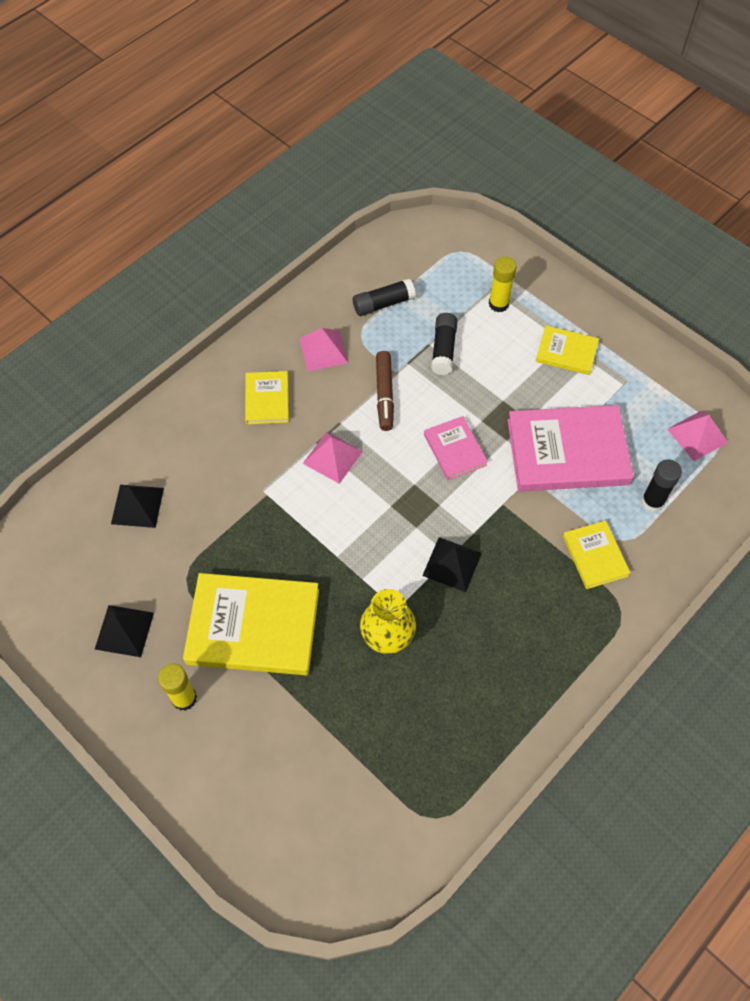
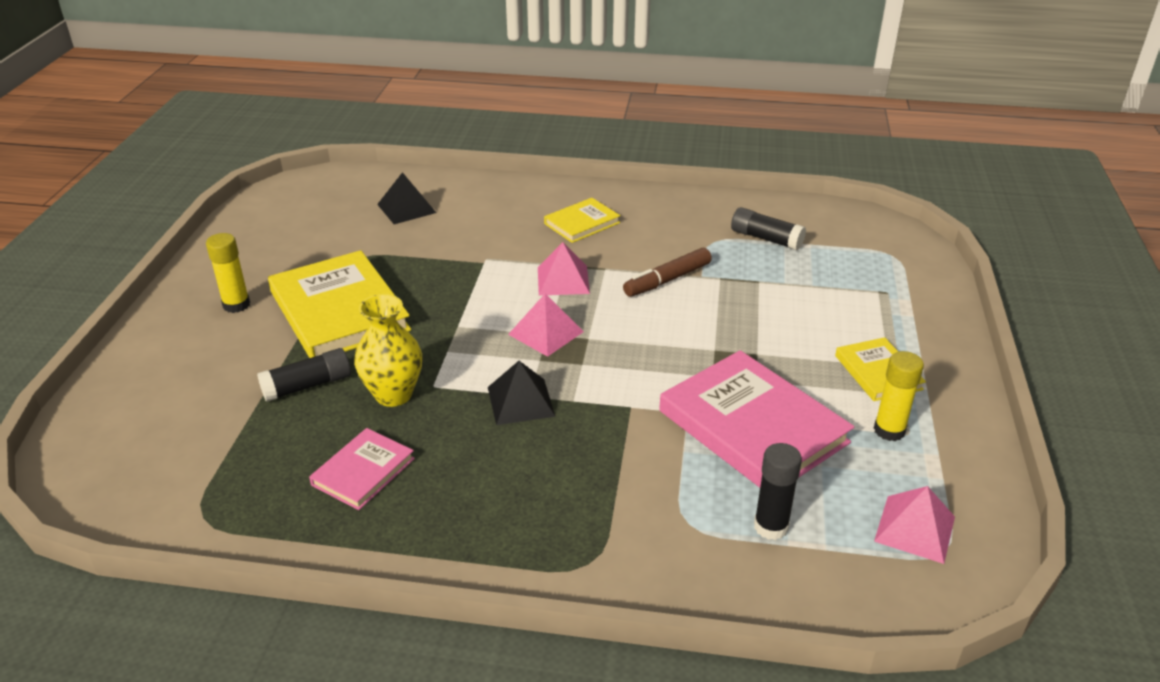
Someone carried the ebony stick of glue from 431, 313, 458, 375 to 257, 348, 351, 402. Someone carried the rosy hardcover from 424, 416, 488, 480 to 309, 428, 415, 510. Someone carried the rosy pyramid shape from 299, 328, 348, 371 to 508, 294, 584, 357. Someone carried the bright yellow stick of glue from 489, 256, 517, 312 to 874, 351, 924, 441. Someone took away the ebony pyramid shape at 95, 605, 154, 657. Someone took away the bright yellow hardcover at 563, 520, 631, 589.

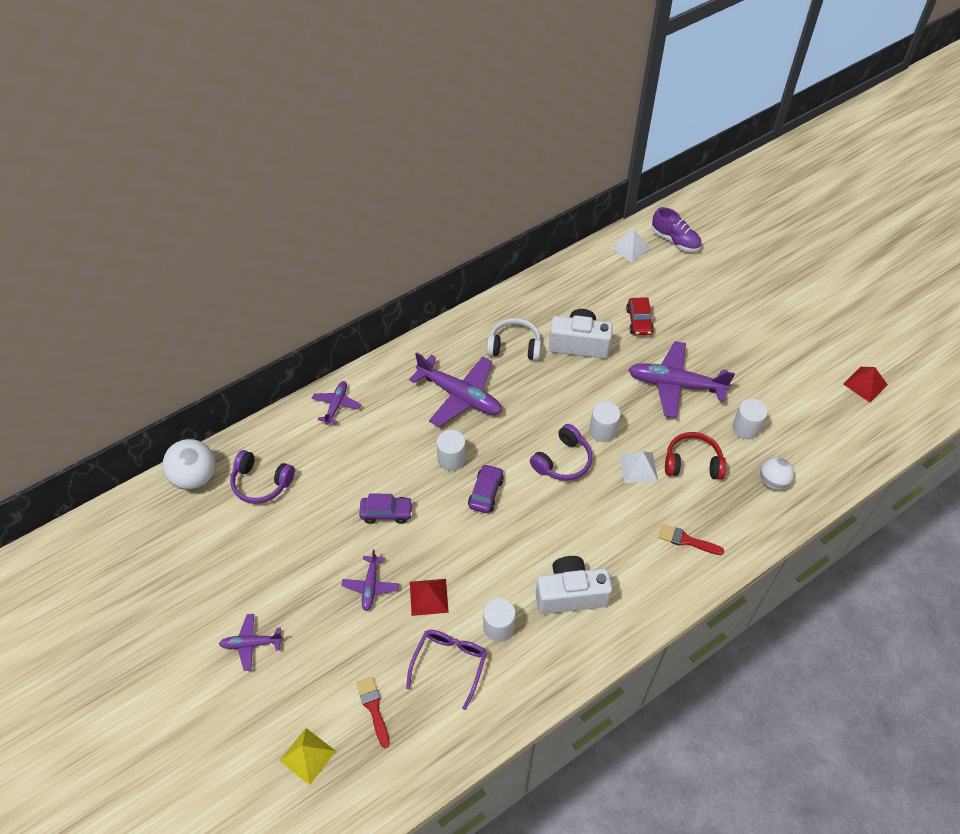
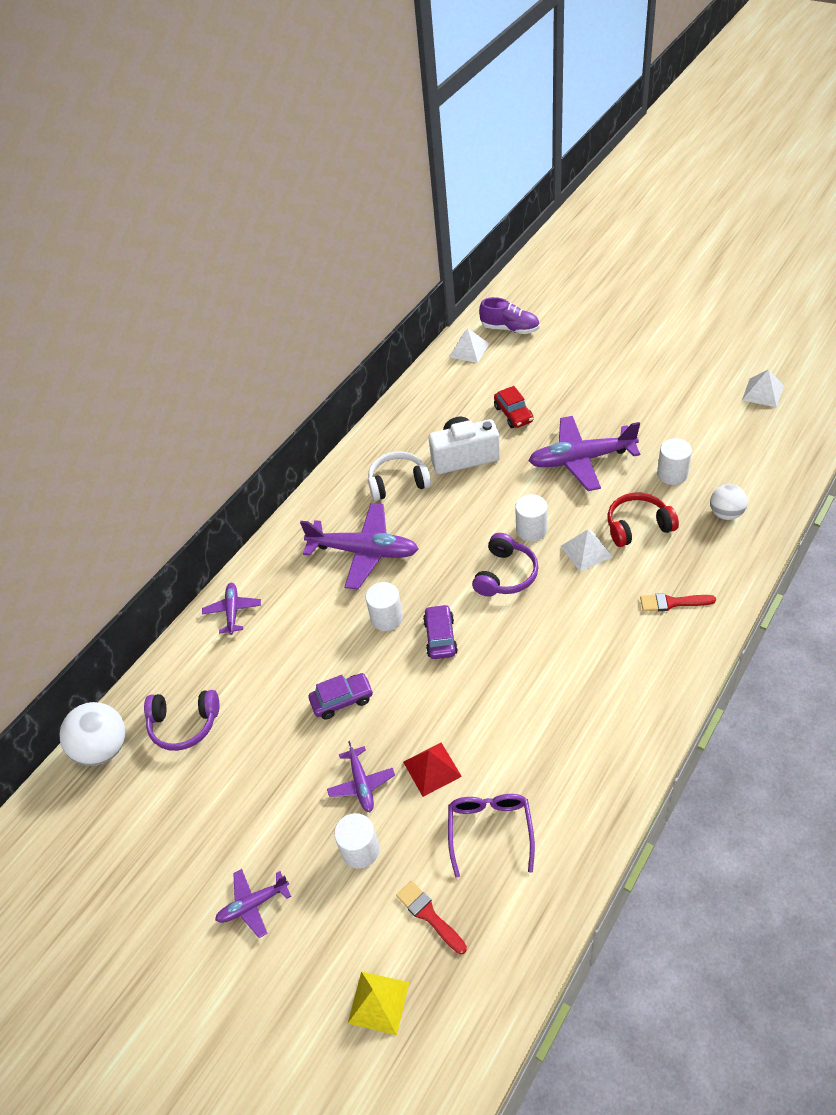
Someone carried the white cylinder from 483, 598, 516, 642 to 334, 813, 379, 869. Someone repainted the scarlet pyramid shape at 843, 367, 888, 402, which became the white pyramid shape at 742, 369, 784, 408. Someone took away the white camera at 536, 556, 612, 614.

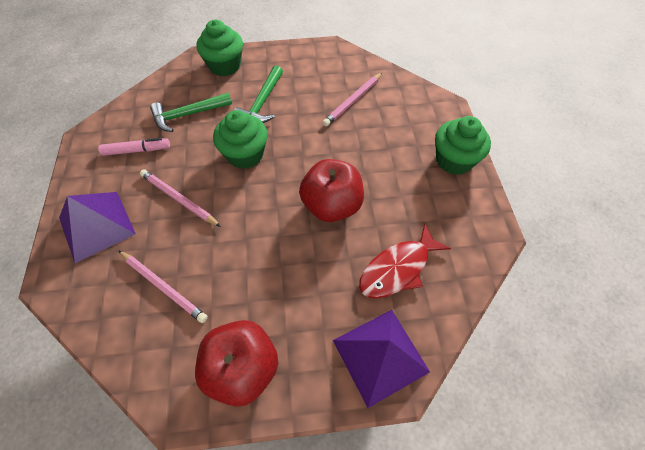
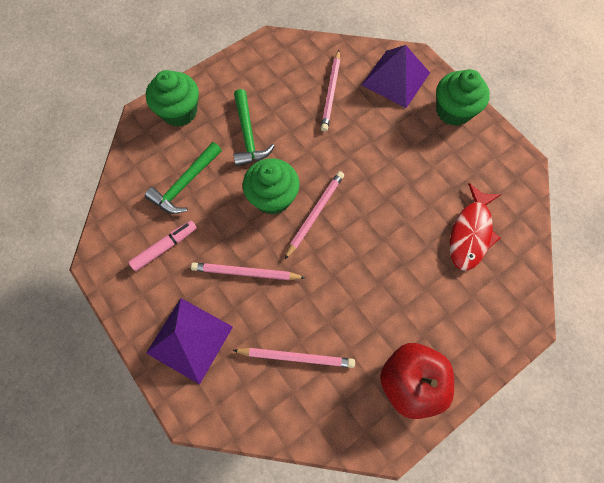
Someone put down the rosy wooden pencil at 284, 171, 344, 260. Someone carried the violet pyramid shape from 333, 310, 430, 408 to 362, 45, 430, 108. Someone took away the scarlet apple at 299, 159, 364, 222.

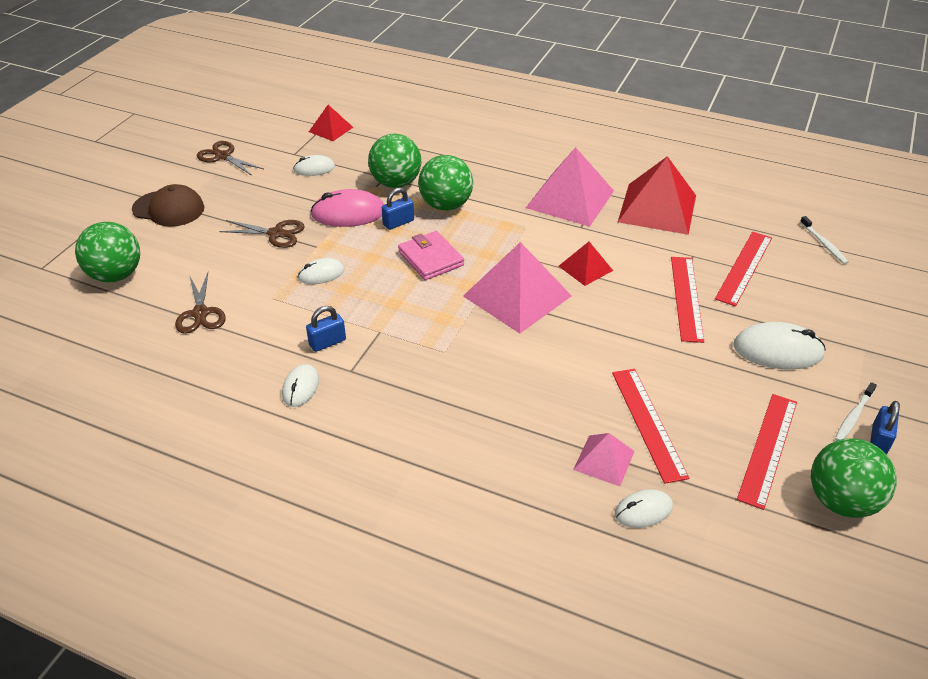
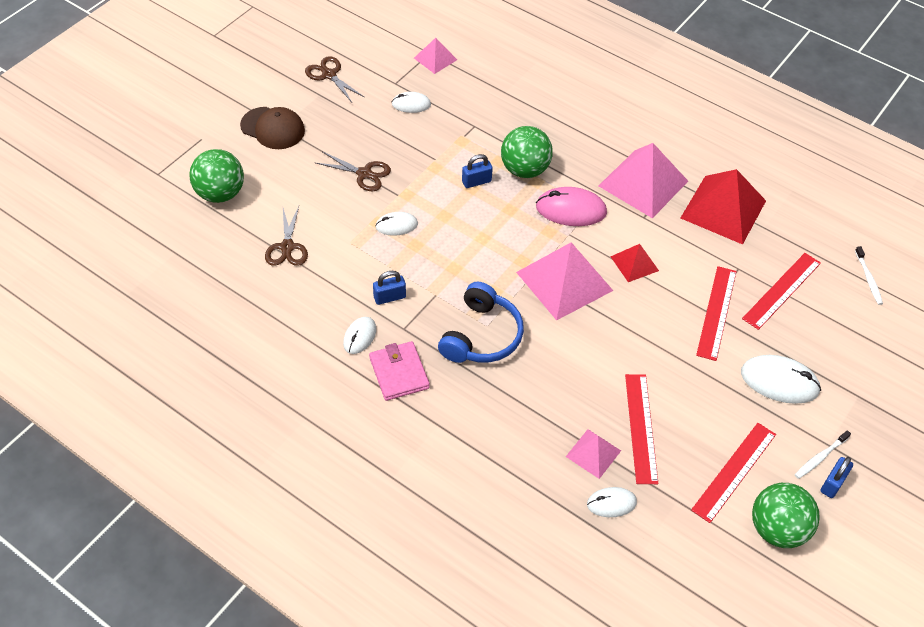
Someone carried the rosy card wallet from 398, 231, 464, 280 to 369, 341, 430, 401. Someone repainted the scarlet pyramid shape at 309, 105, 354, 141, which became the rosy pyramid shape at 414, 38, 457, 74. Someone put down the blue headphones at 438, 282, 524, 363. Someone carried the rosy mouse from 311, 189, 384, 227 to 536, 187, 607, 226. Someone took away the leaf-green sphere at 368, 134, 421, 188.

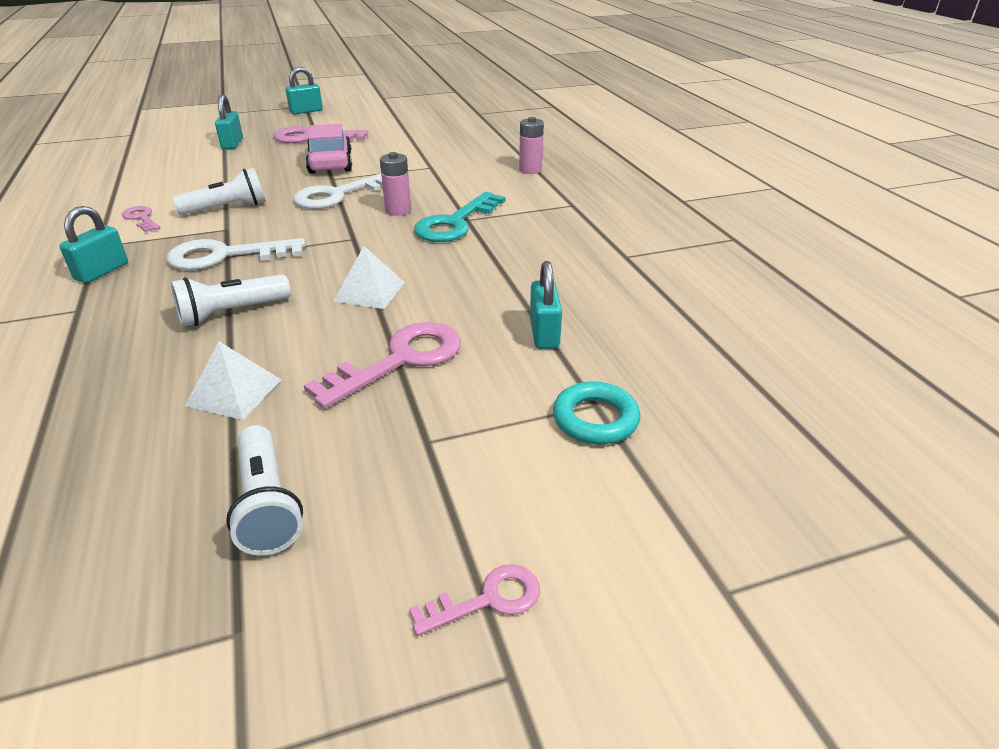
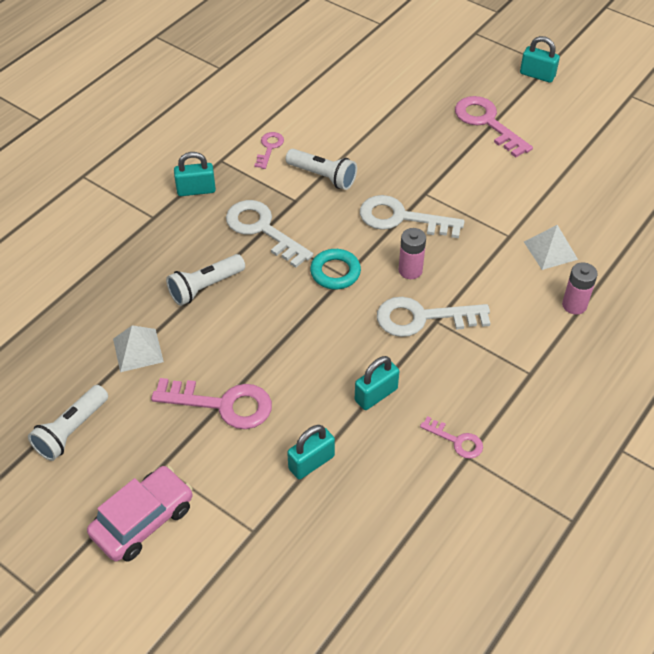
Someone carried the rosy car from 305, 124, 352, 174 to 87, 466, 193, 562. Someone rotated the white flashlight at 171, 274, 291, 326 by 60 degrees counterclockwise. Someone carried the turquoise torus from 553, 381, 640, 444 to 310, 249, 361, 289. Someone carried the turquoise padlock from 215, 94, 243, 149 to 355, 356, 399, 410. Someone repainted the turquoise door key at 414, 192, 506, 242, which became the white door key at 377, 297, 490, 337. Someone carried the rosy door key from 409, 564, 540, 636 to 420, 416, 483, 459. Someone carried the white pyramid shape from 333, 246, 405, 309 to 524, 225, 578, 270.

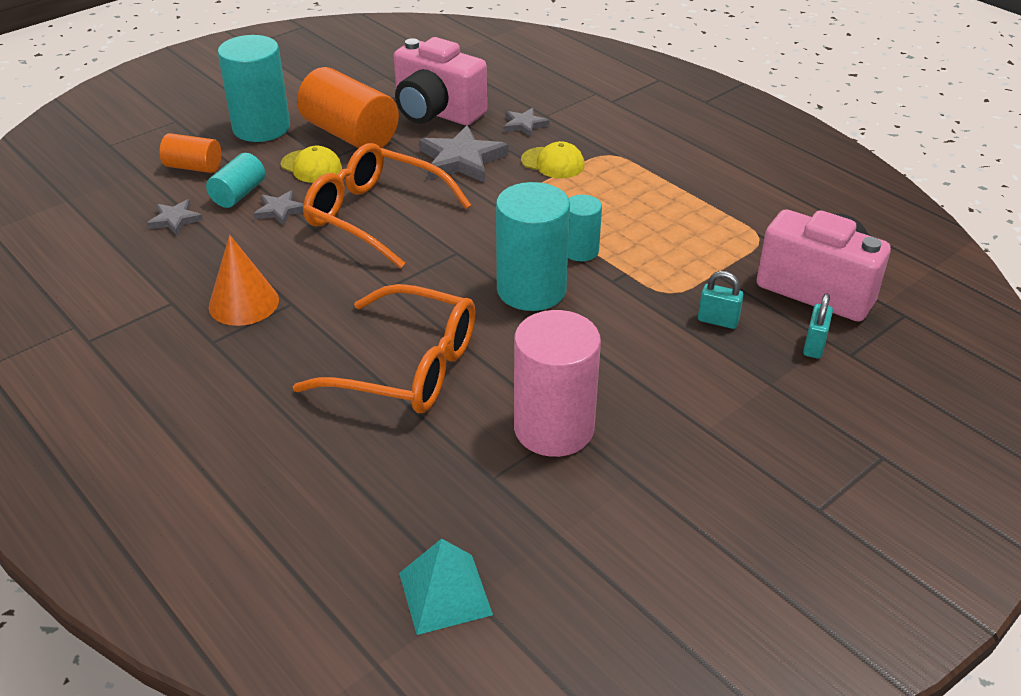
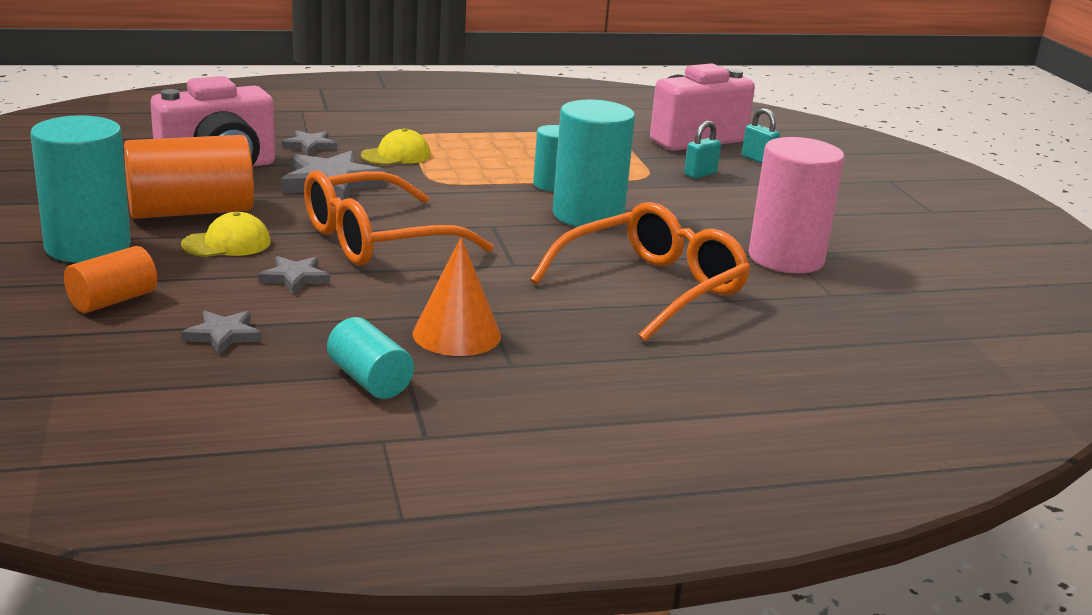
Someone carried the turquoise cylinder from 206, 153, 265, 208 to 327, 317, 414, 399. Someone took away the turquoise pyramid shape at 399, 538, 493, 635.

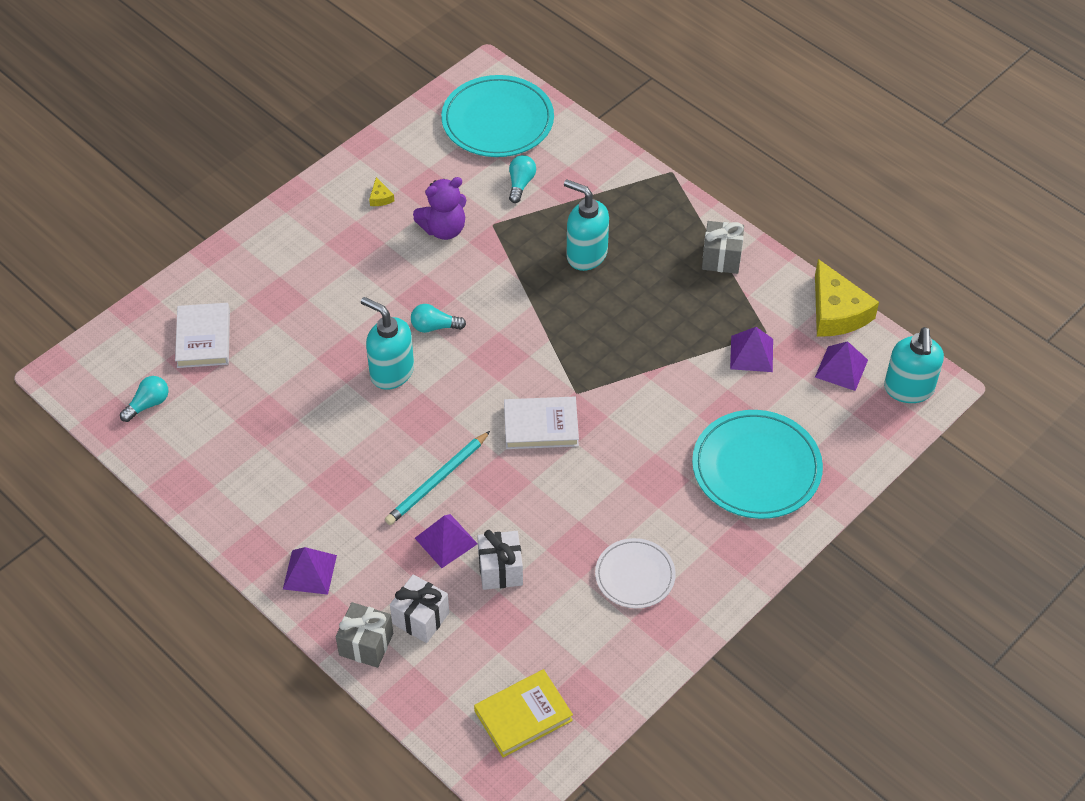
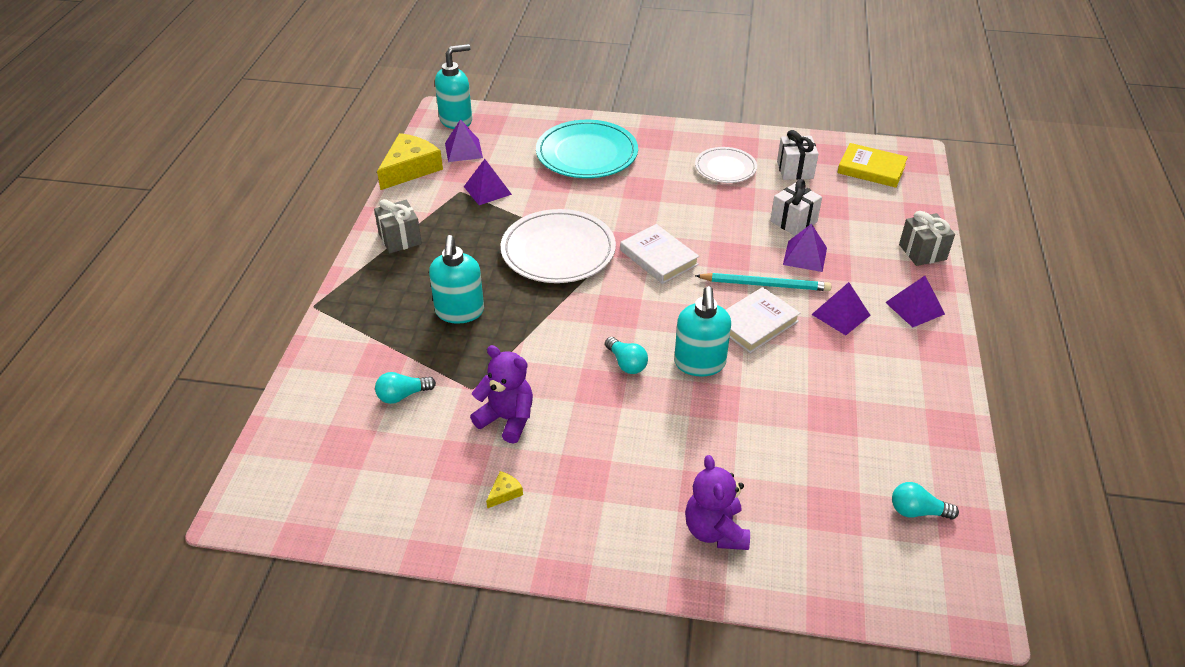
Someone put down the white flat dish at 501, 209, 616, 283. Someone put down the violet teddy at 685, 455, 750, 550. Someone carried the white hardcover from 175, 303, 230, 368 to 726, 287, 800, 353. Someone carried the white wrapped gift from 390, 574, 449, 643 to 777, 130, 819, 180. Someone put down the violet pyramid shape at 811, 282, 871, 335. Someone took away the turquoise flat dish at 441, 75, 554, 157.

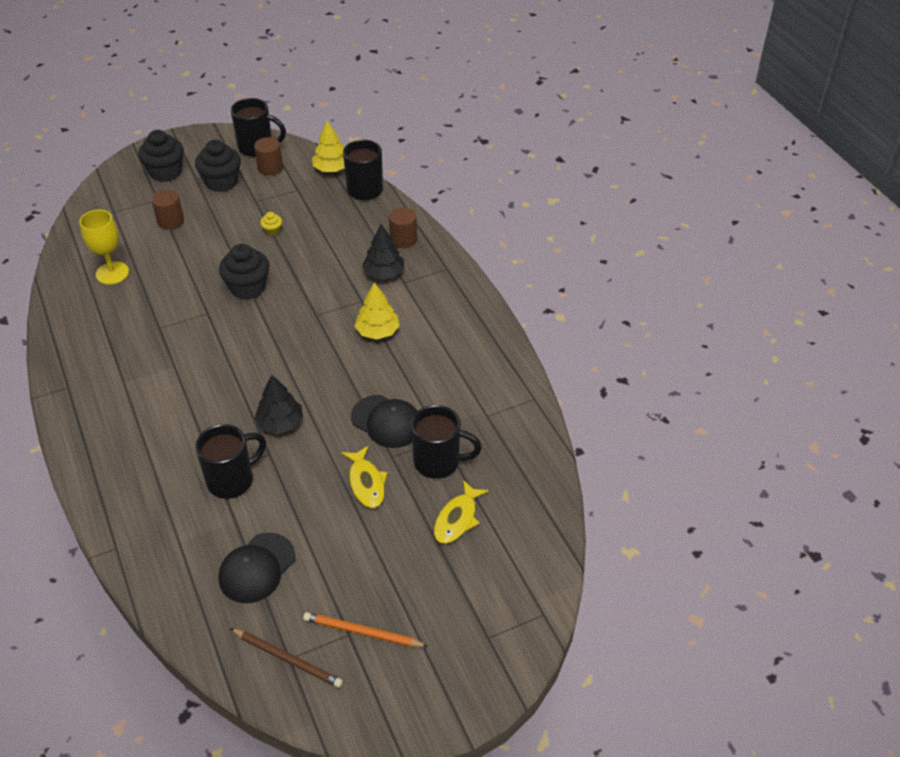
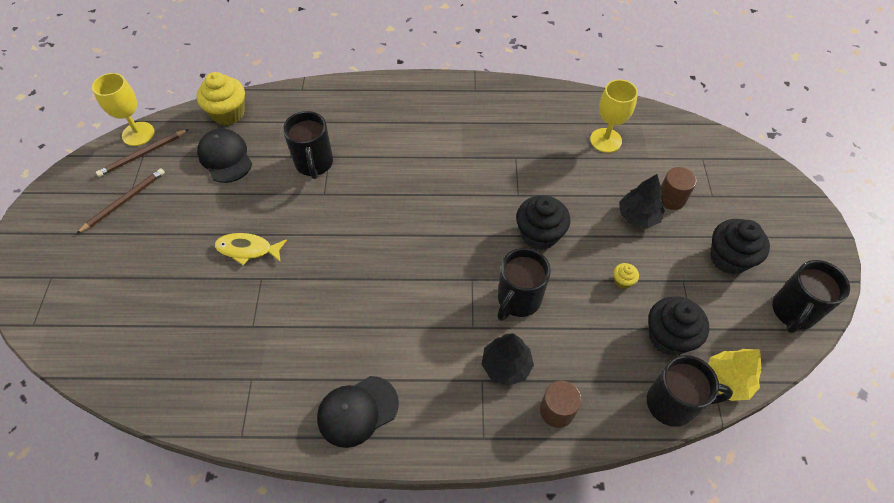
Someone repainted the orange-coloured wooden pencil at 303, 612, 429, 647, which became the russet wooden pencil at 76, 168, 165, 234. Someone put down the bright yellow goblet at 92, 73, 154, 146. Someone put down the bright yellow fairy cake at 197, 72, 245, 125. Someone carried the ebony baseball cap from 351, 395, 418, 448 to 317, 376, 399, 448. Someone carried the ebony coffee mug from 411, 405, 482, 479 to 497, 248, 551, 321. Someone carried the ebony fir tree from 254, 375, 303, 434 to 619, 174, 665, 228. Someone carried the ebony fairy cake from 138, 130, 184, 182 to 648, 296, 709, 356. Someone took away the russet cylinder at 254, 137, 283, 176. Someone took away the bright yellow fir tree at 355, 282, 400, 340. Someone took away the bright yellow fish at 434, 480, 489, 544.

